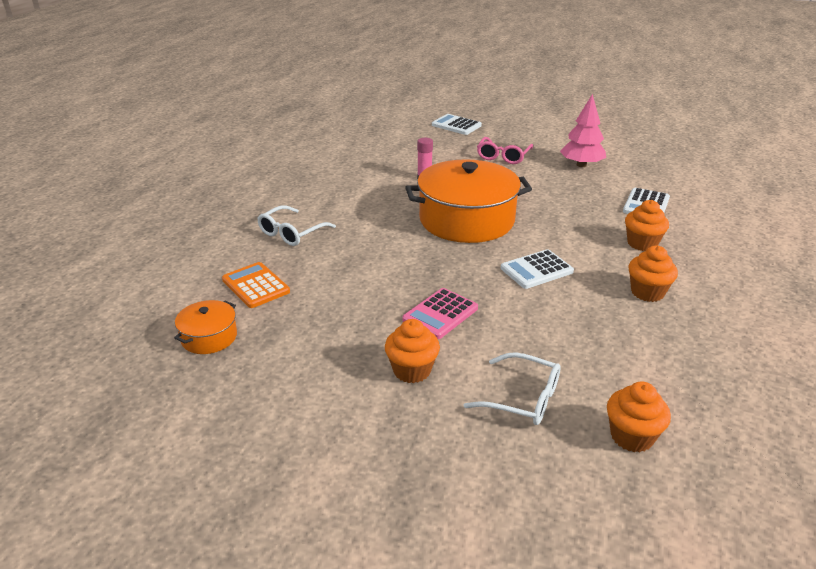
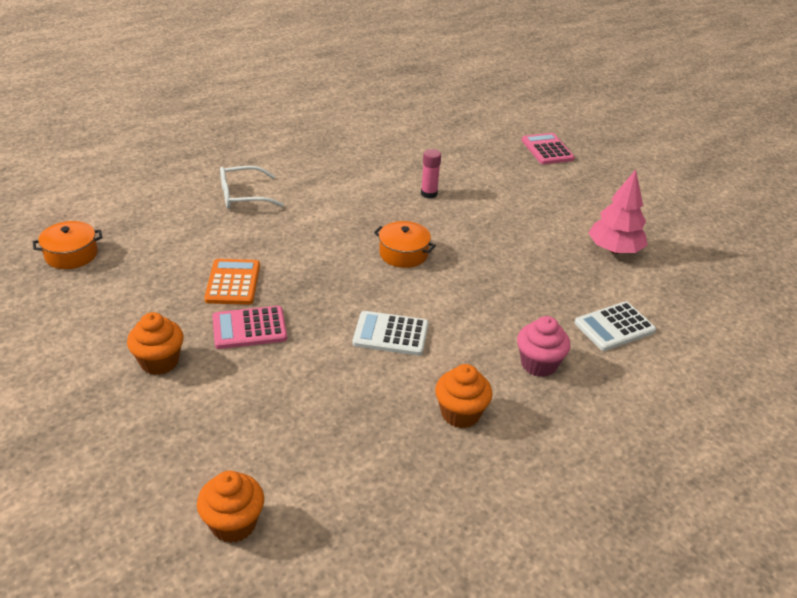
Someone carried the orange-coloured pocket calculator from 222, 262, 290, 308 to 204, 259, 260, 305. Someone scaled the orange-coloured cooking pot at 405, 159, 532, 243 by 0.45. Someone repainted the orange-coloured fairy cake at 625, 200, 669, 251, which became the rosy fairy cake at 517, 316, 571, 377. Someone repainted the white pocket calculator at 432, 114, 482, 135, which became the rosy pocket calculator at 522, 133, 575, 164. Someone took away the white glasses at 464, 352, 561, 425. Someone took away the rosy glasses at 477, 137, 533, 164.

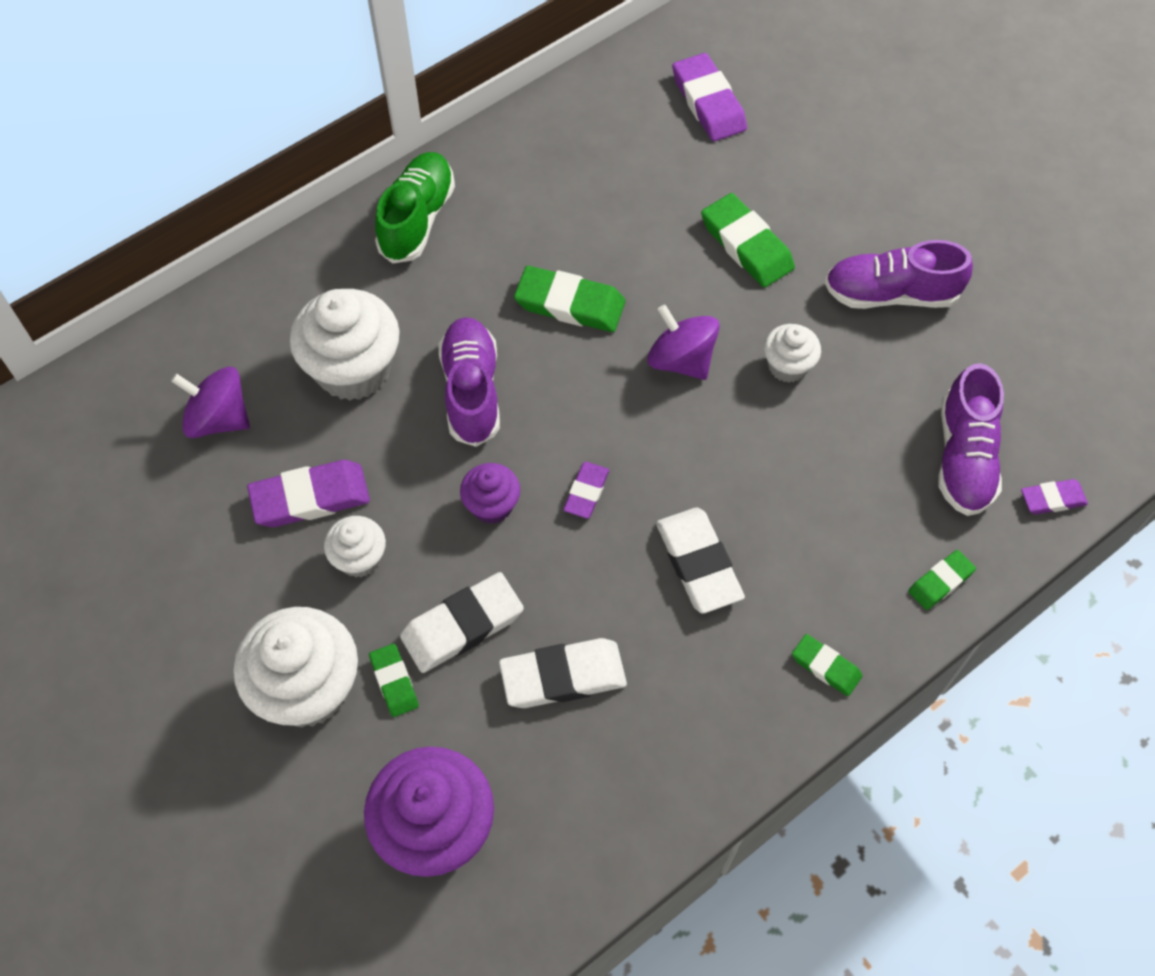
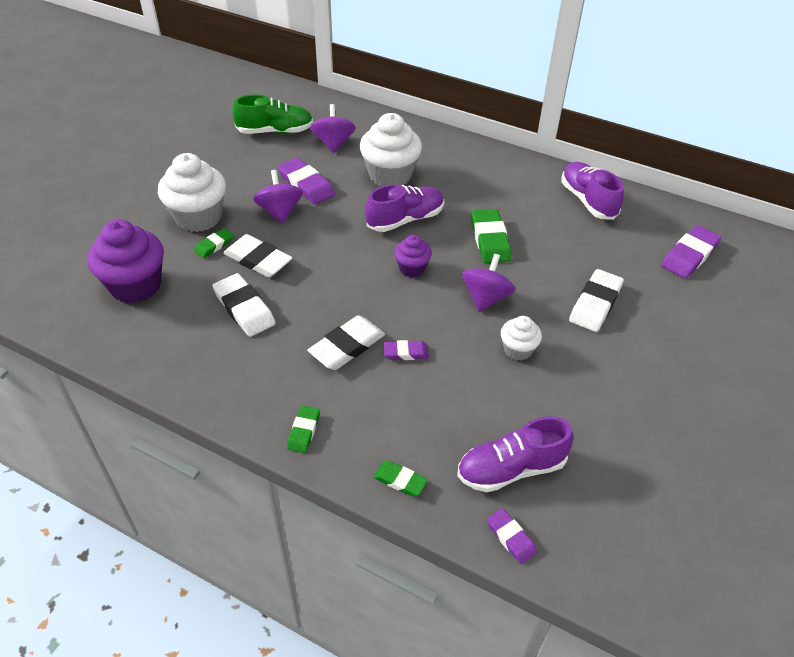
Someone carried the leaf-green sneaker from 375, 152, 455, 264 to 232, 94, 313, 134. Someone swapped the white fairy cake at 324, 516, 386, 577 for the violet whirligig at 253, 170, 303, 223. Someone carried the violet eraser from 563, 462, 609, 519 to 383, 340, 429, 360. Someone carried the violet fairy cake from 460, 463, 520, 524 to 394, 235, 432, 277. Someone carried the violet sneaker from 825, 240, 973, 309 to 561, 162, 624, 220. Someone repainted the leaf-green eraser at 701, 193, 795, 288, which became the white eraser at 569, 269, 624, 332.

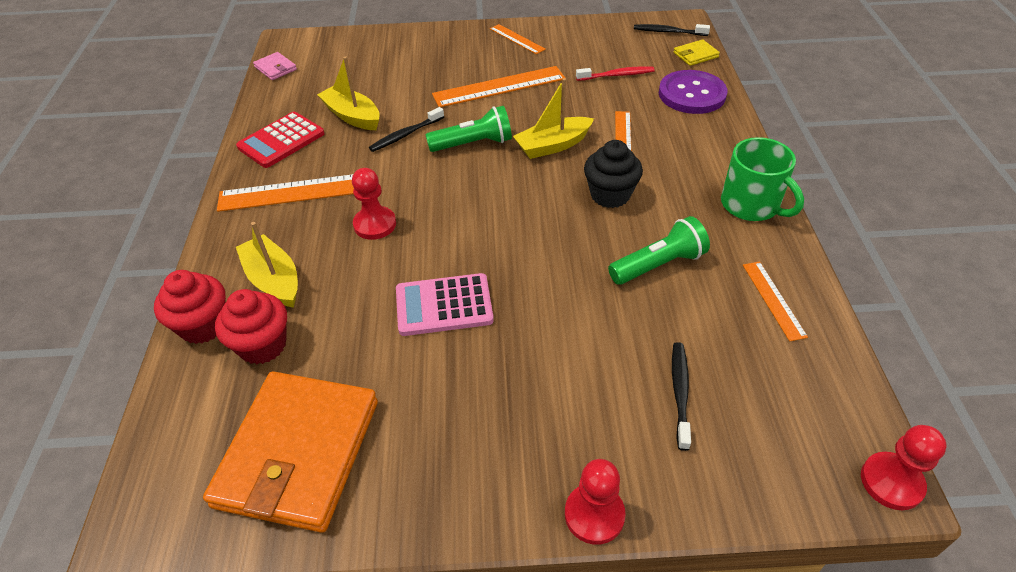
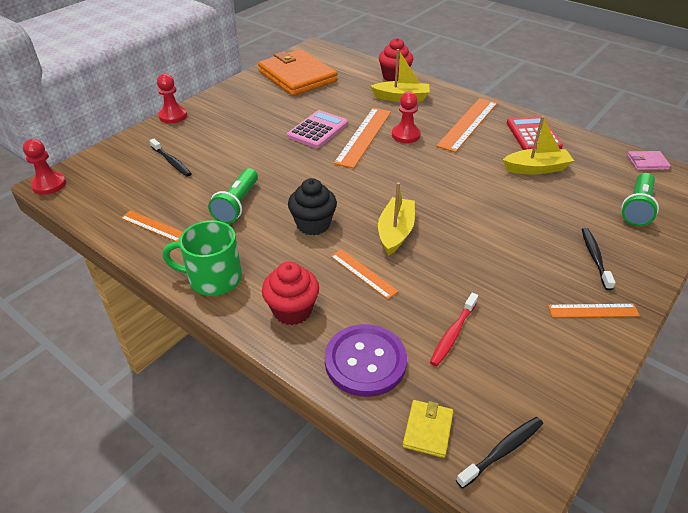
Someone carried the scarlet fairy cake from 215, 289, 287, 364 to 262, 262, 319, 325. Someone carried the orange-coloured ruler from 432, 66, 565, 107 to 334, 108, 391, 168. Someone carried the ebony toothbrush from 369, 107, 444, 152 to 582, 228, 616, 290. Someone carried the leaf-green flashlight from 426, 106, 512, 152 to 621, 173, 659, 226.

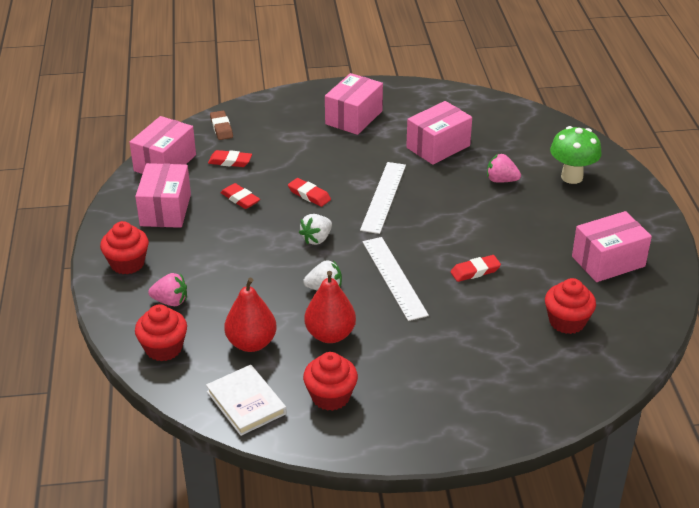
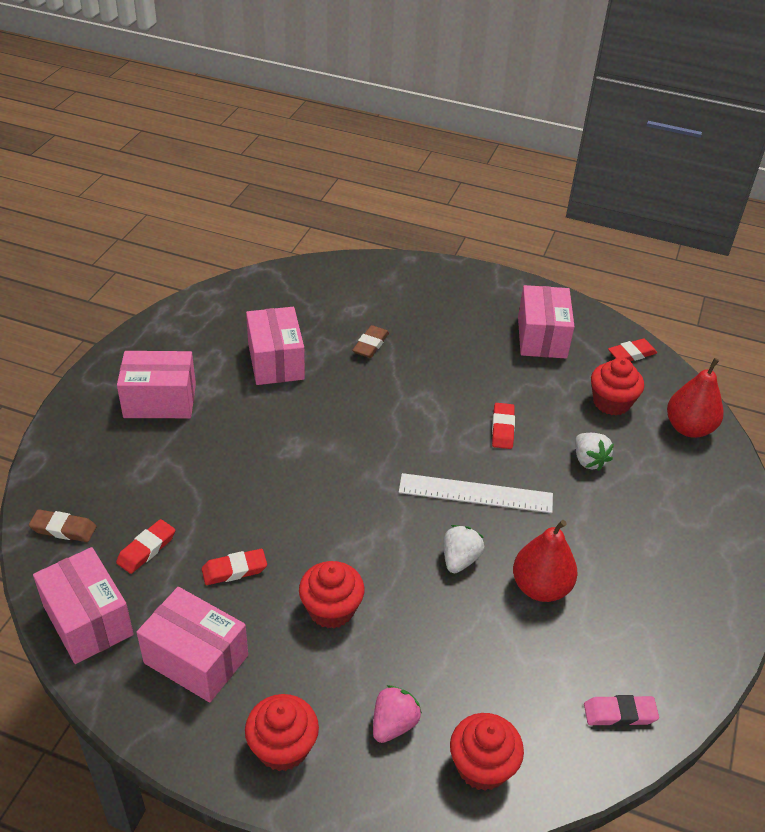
Someone rotated the rosy box at 325, 73, 383, 135 by 60 degrees counterclockwise. Someone carried the scarlet fairy cake from 303, 352, 358, 411 to 299, 561, 365, 629. Someone swapped the rosy berry at 487, 153, 521, 183 for the russet eraser at 352, 325, 389, 358. Someone carried the white berry from 299, 214, 332, 245 to 575, 433, 614, 471. Someone swapped the white hardcover at 206, 365, 286, 436 for the rosy eraser at 584, 695, 659, 726. Someone carried the scarlet eraser from 288, 178, 331, 207 to 608, 338, 657, 361. Someone carried the scarlet pear from 224, 278, 277, 352 to 667, 358, 724, 438. Someone took away the white ruler at 360, 162, 406, 234. Someone took away the leaf-green toadstool at 550, 126, 602, 184.

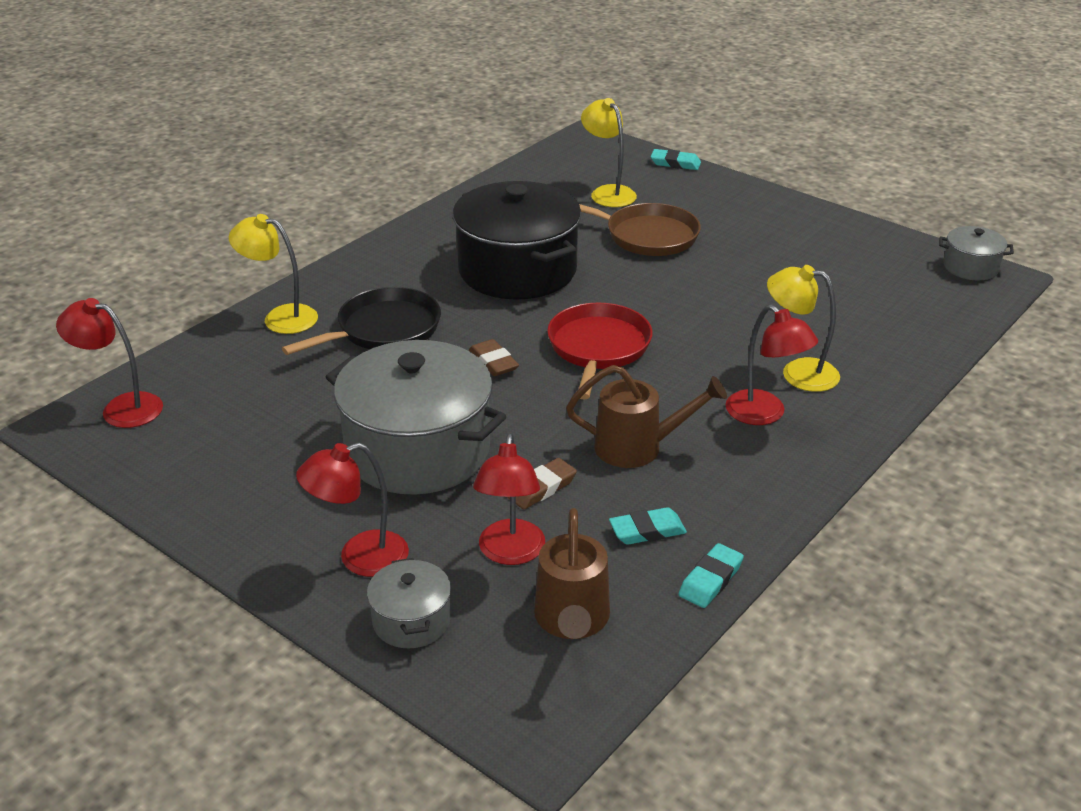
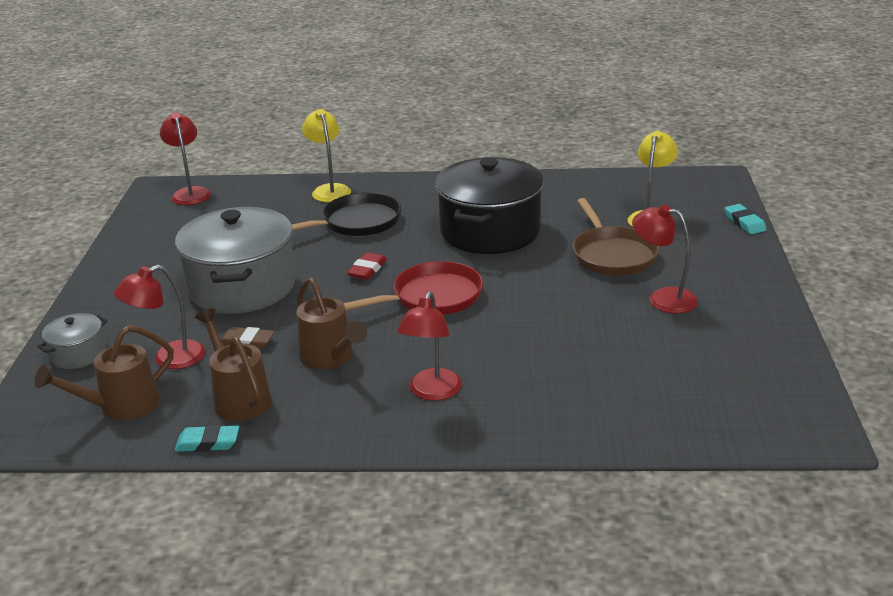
Someone swapped the turquoise eraser at 609, 507, 687, 545 for the russet sprinkling can at 195, 308, 272, 421. Someone rotated the ebony frying pan at 282, 287, 441, 355 by 45 degrees counterclockwise. Someone repainted the russet eraser at 469, 339, 519, 376, which became the scarlet eraser at 347, 252, 387, 280. Someone carried the scarlet desk lamp from 296, 442, 409, 577 to 632, 205, 698, 314. Someone took away the bright yellow desk lamp at 767, 265, 840, 392. Someone took away the gray cooking pot at 939, 226, 1014, 280.

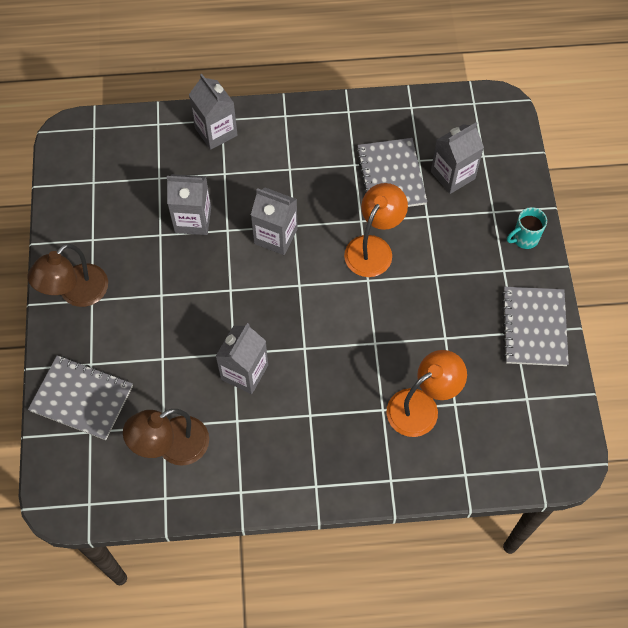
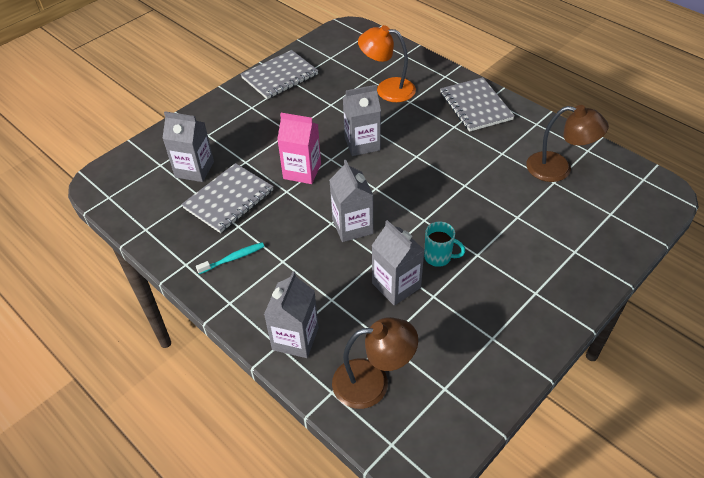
Someone put down the turquoise toothbrush at 196, 243, 264, 274. Someone swapped the orange-coloured desk lamp at 344, 183, 408, 277 for the rosy carton at 277, 113, 321, 184. Someone carried the russet desk lamp from 28, 244, 108, 307 to 332, 317, 418, 409. Someone carried the gray carton from 215, 323, 268, 394 to 343, 85, 381, 156. Someone carried the turquoise coffee mug from 507, 207, 547, 249 to 424, 222, 465, 267. Someone carried the gray exercise book from 28, 355, 133, 440 to 440, 77, 515, 132.

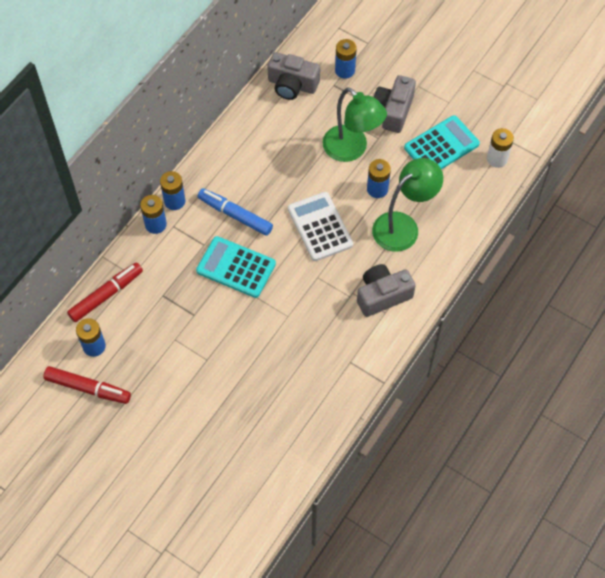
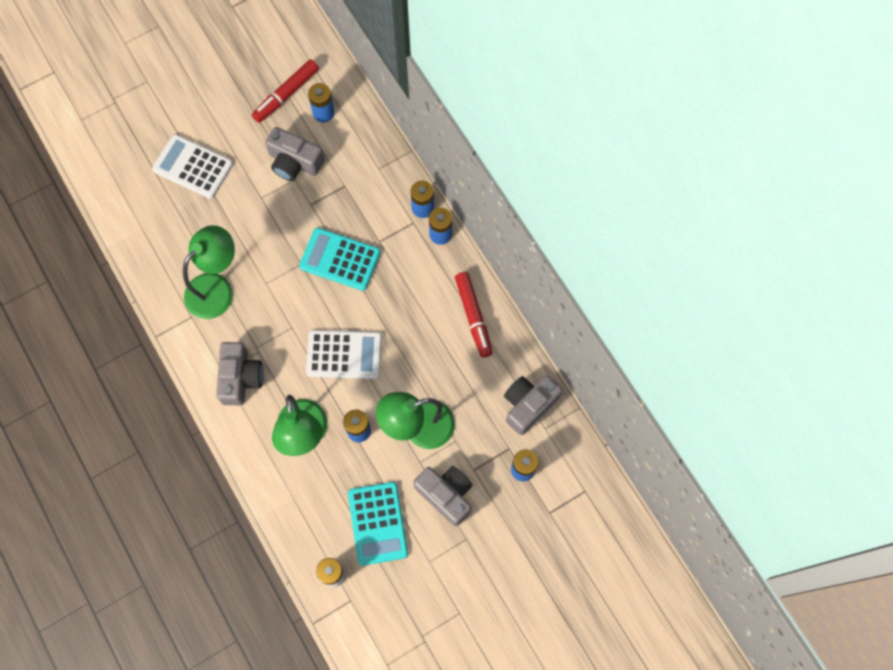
Someone put down the white pocket calculator at 152, 134, 233, 199. Someone put down the leaf-green desk lamp at 183, 225, 235, 319. Someone put down the gray camera at 265, 127, 325, 181. Someone rotated the turquoise pocket calculator at 196, 236, 276, 298 by 120 degrees counterclockwise. Someone carried the scarlet marker pen from 67, 262, 143, 322 to 455, 272, 492, 358. Someone took away the blue marker pen at 198, 188, 273, 236.

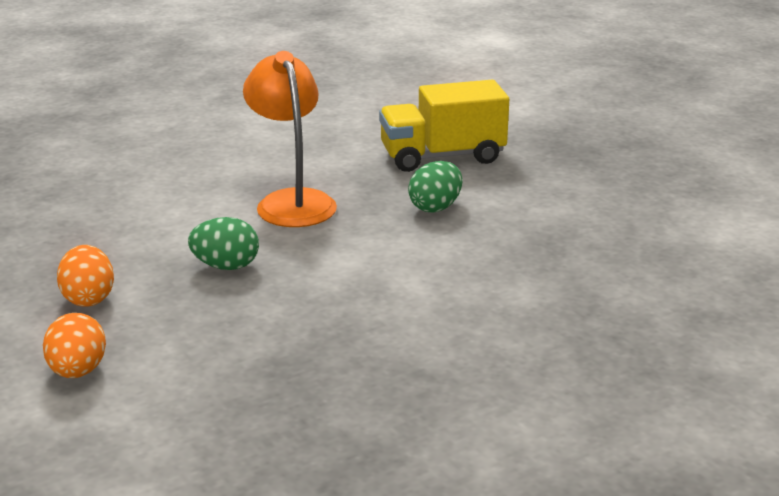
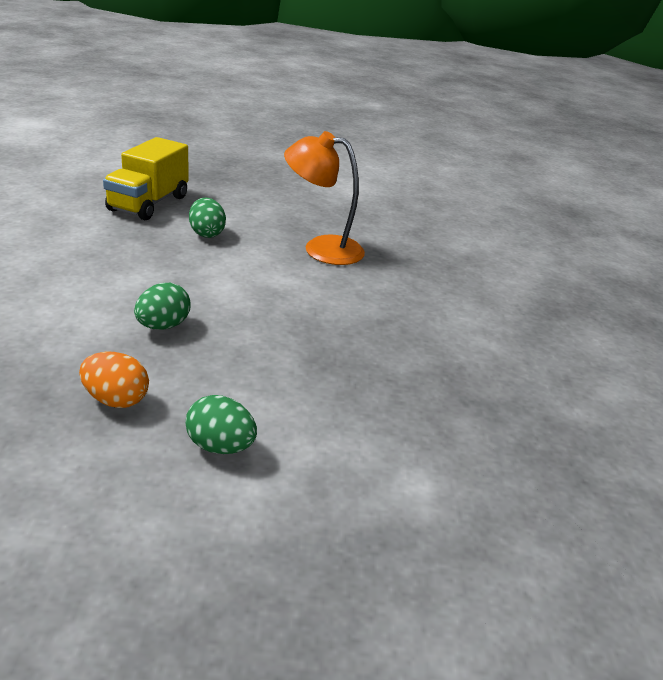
Someone repainted the orange-coloured egg at 43, 313, 106, 378, which became the leaf-green egg at 185, 395, 257, 454. Someone carried the orange-coloured desk lamp from 243, 51, 337, 227 to 284, 131, 365, 265.

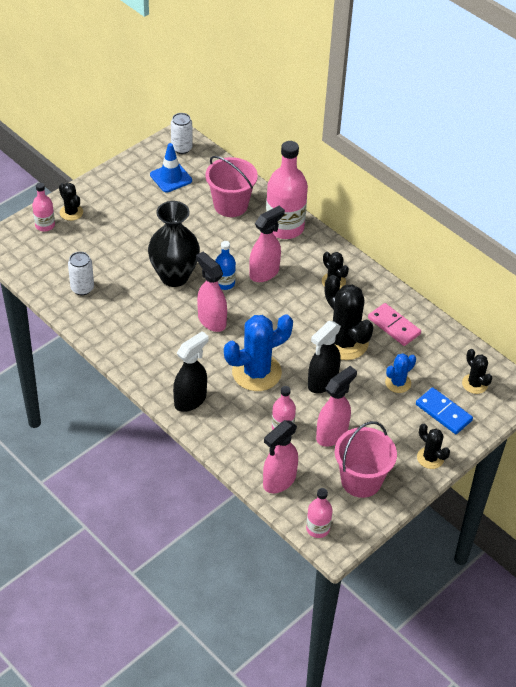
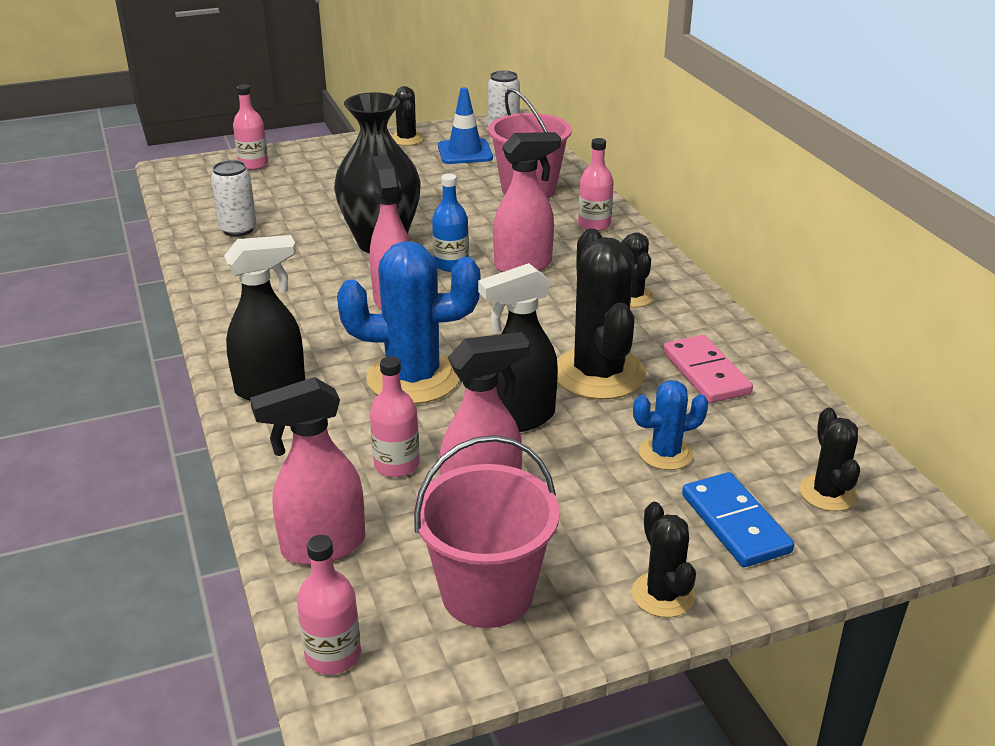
Someone carried the ebony saguaro cactus from 59, 183, 83, 221 to 391, 86, 424, 146. Someone scaled the rosy flask at 266, 141, 308, 239 by 0.51.

